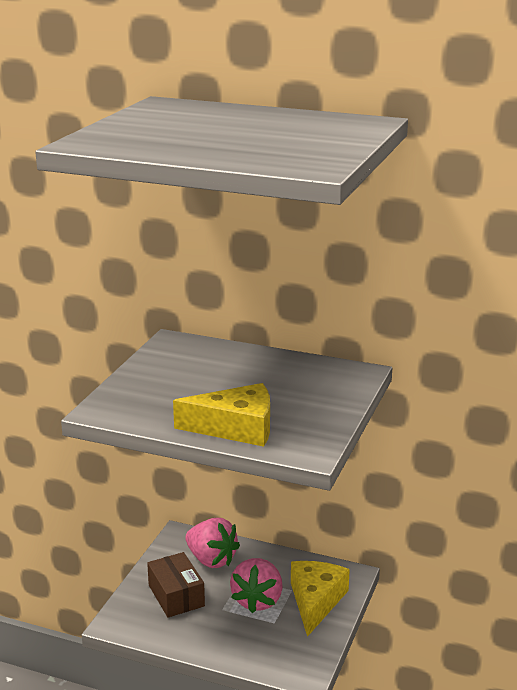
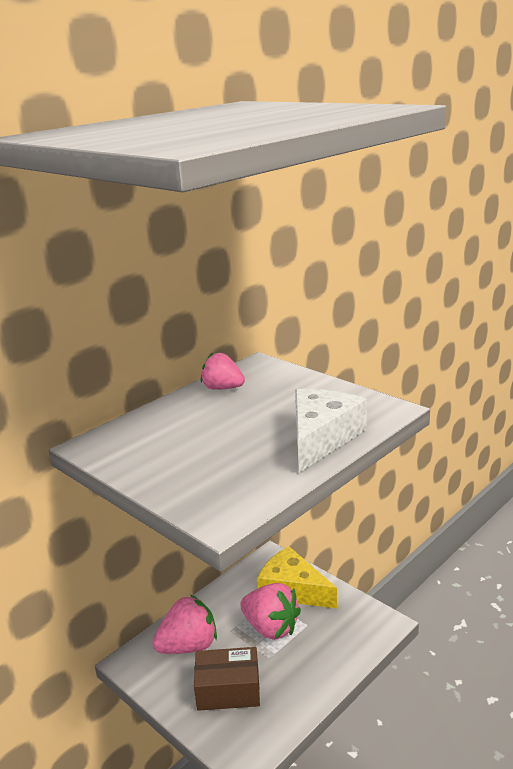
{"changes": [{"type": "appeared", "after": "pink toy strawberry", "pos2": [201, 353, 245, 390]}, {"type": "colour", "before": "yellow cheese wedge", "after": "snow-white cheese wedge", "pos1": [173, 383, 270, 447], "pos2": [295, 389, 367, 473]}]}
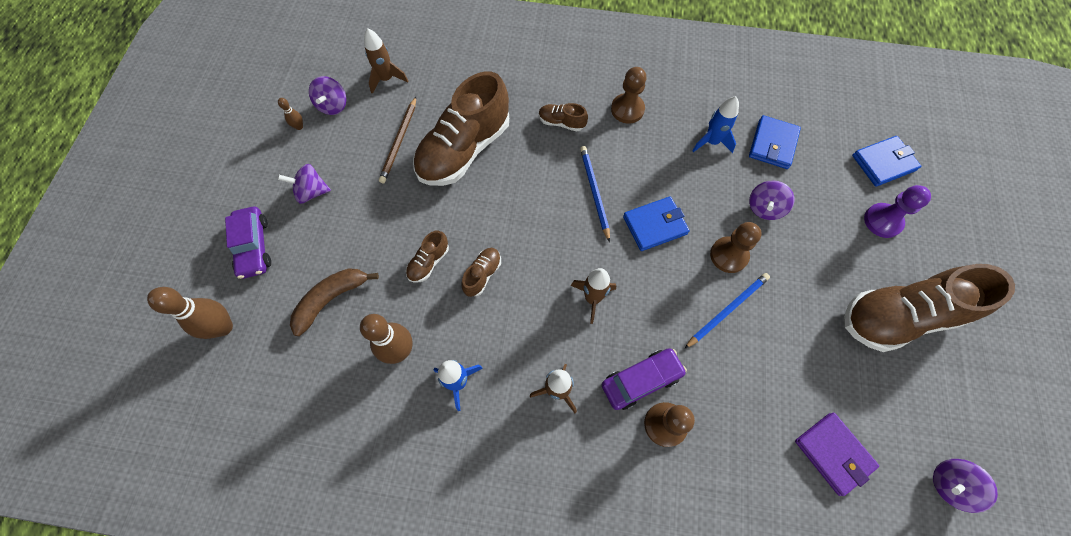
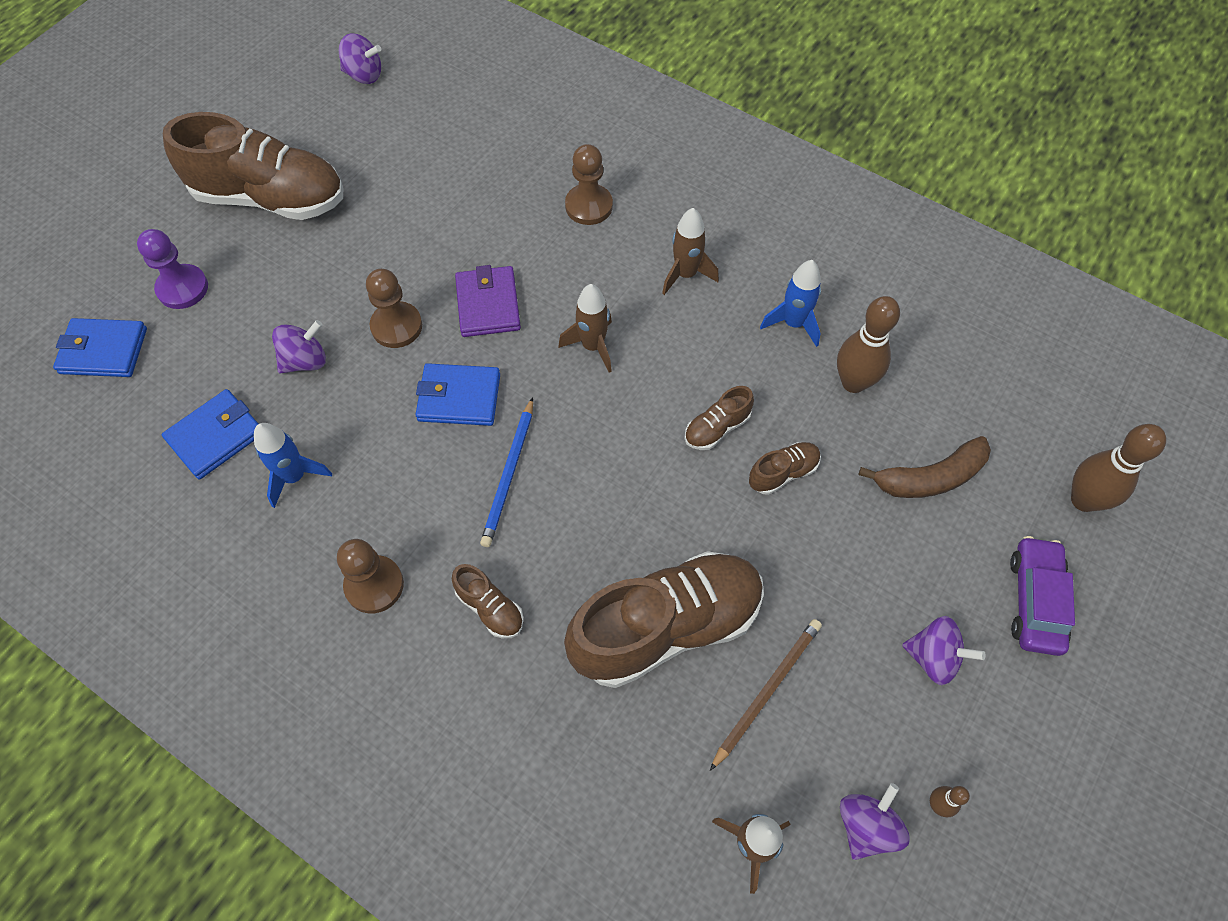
{"changes": [{"type": "missing", "before": "violet car", "pos1": [602, 348, 687, 410]}, {"type": "missing", "before": "royal blue wooden pencil", "pos1": [684, 273, 770, 349]}, {"type": "relocated", "before": "violet card wallet", "pos1": [795, 413, 879, 496], "pos2": [455, 265, 521, 337]}]}
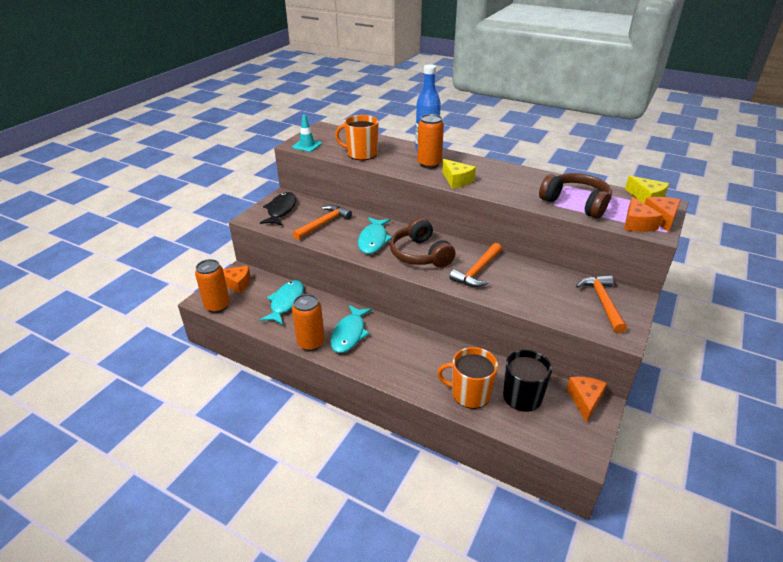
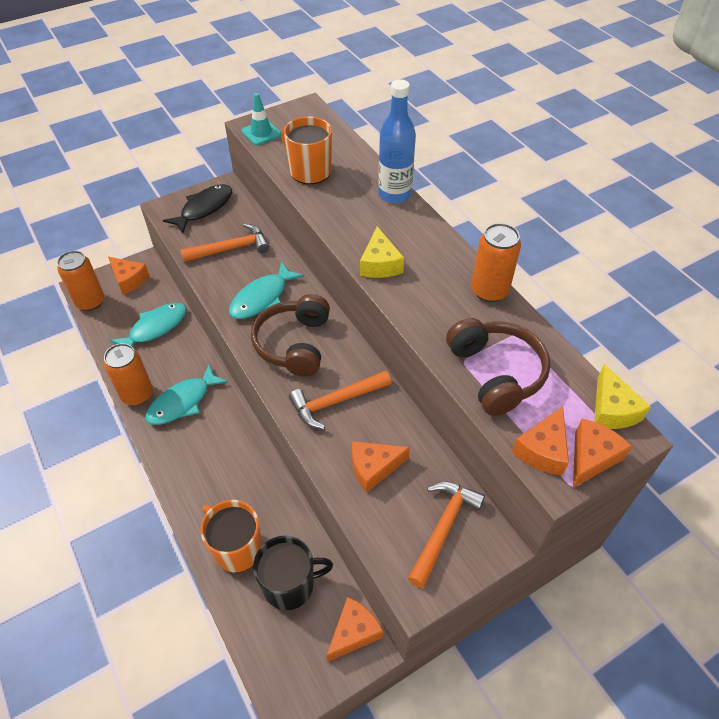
{"changes": [{"type": "appeared", "after": "bright orange cheese wedge", "pos2": [352, 441, 410, 493]}, {"type": "relocated", "before": "bright orange tin", "pos1": [417, 114, 444, 168], "pos2": [471, 223, 521, 302]}]}
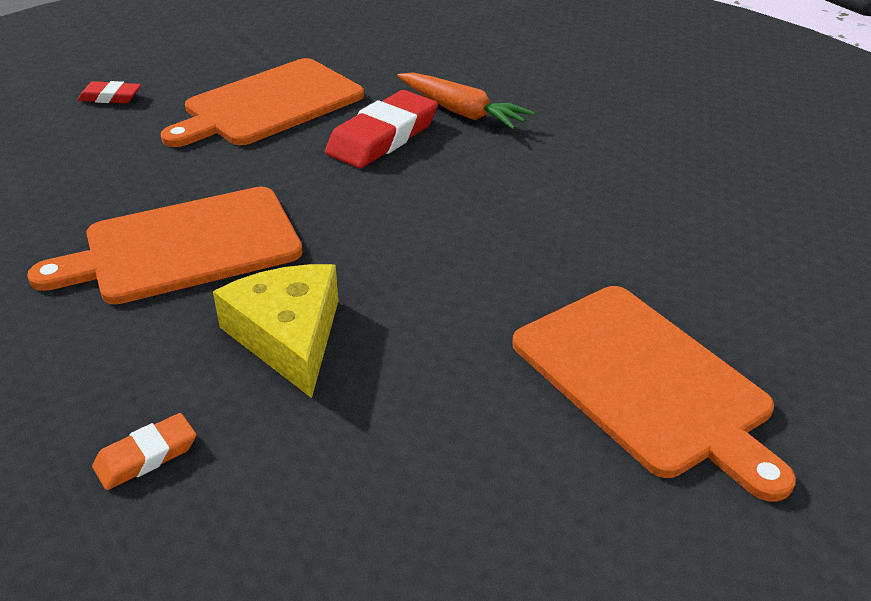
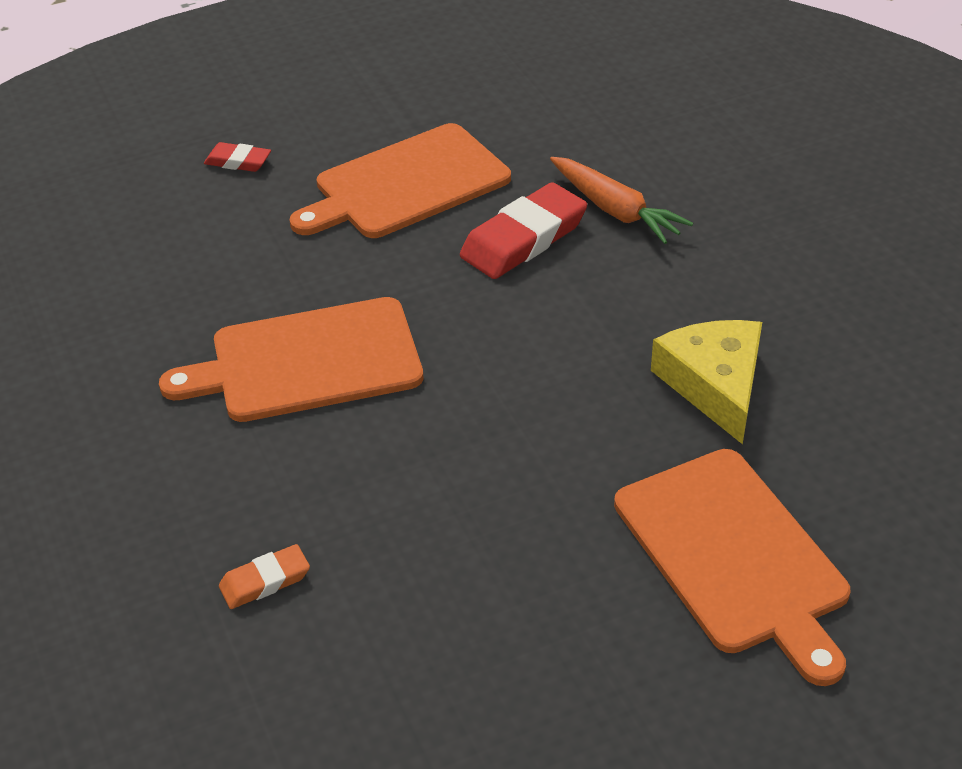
{"changes": [{"type": "relocated", "before": "yellow cheese wedge", "pos1": [213, 264, 339, 398], "pos2": [651, 320, 762, 444]}]}
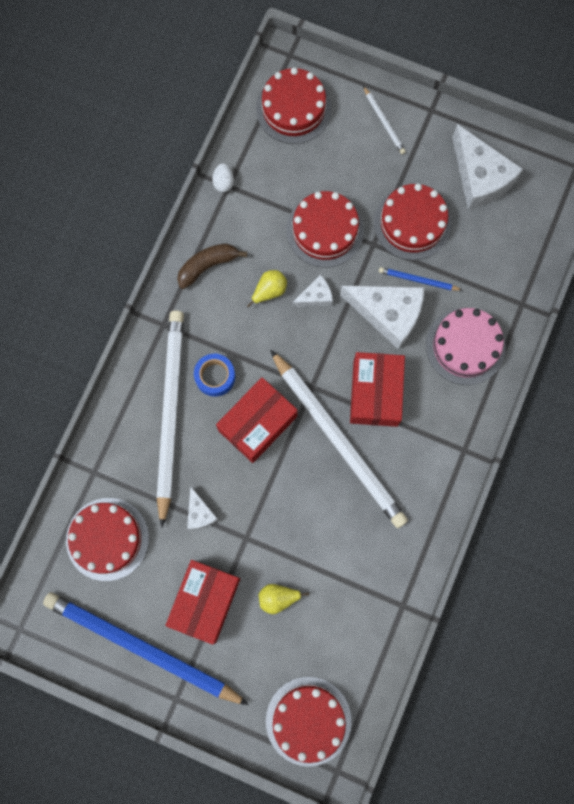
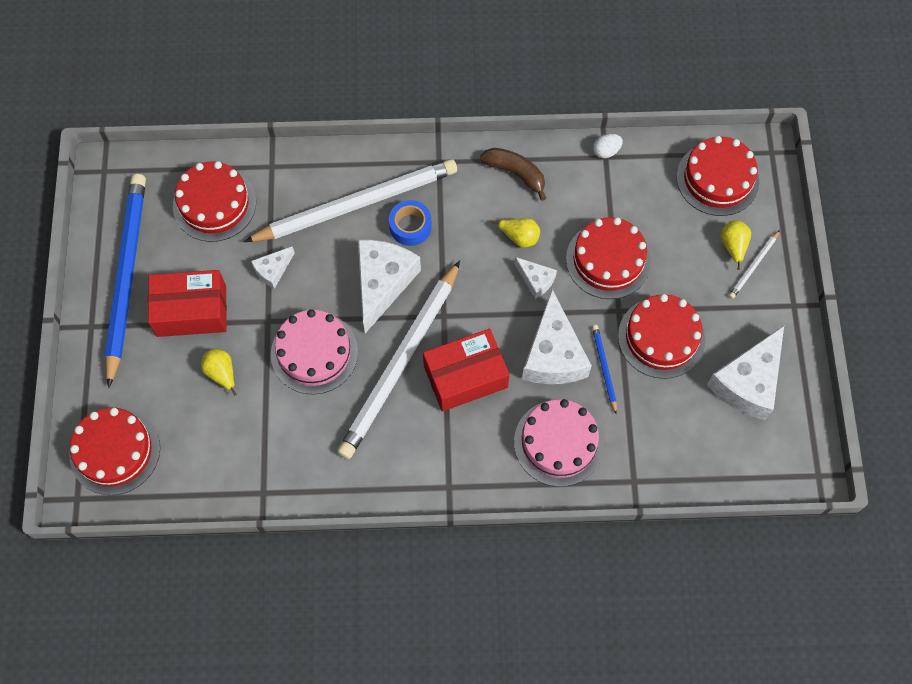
{"changes": [{"type": "appeared", "after": "pink gateau", "pos2": [271, 309, 358, 394]}, {"type": "appeared", "after": "yellow pear", "pos2": [720, 220, 751, 270]}, {"type": "exchanged", "before": "scarlet package", "after": "snow-white cheese wedge", "pos1": [216, 377, 298, 463], "pos2": [358, 240, 421, 333]}]}
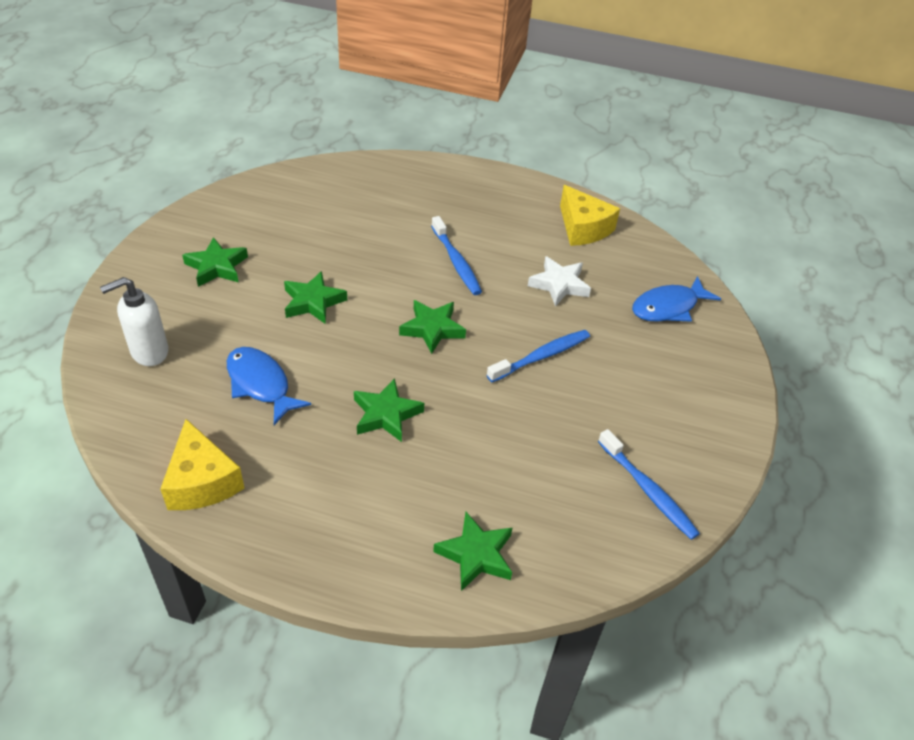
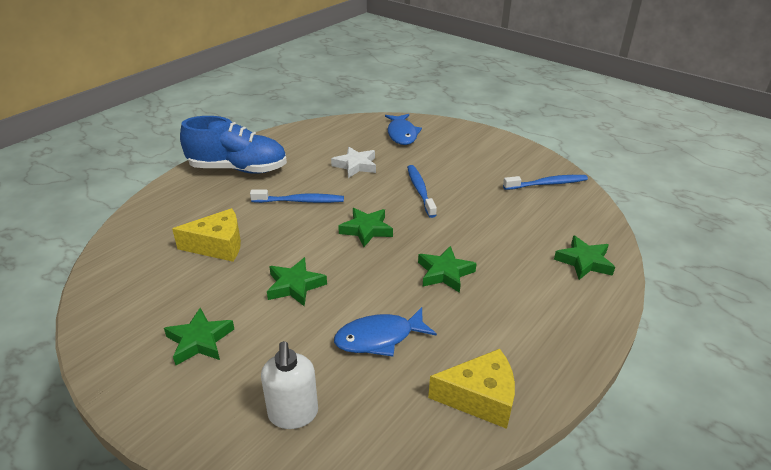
{"changes": [{"type": "appeared", "after": "royal blue lace-up shoe", "pos2": [180, 116, 287, 174]}, {"type": "relocated", "before": "yellow cheese wedge", "pos1": [560, 185, 620, 246], "pos2": [172, 208, 241, 262]}]}
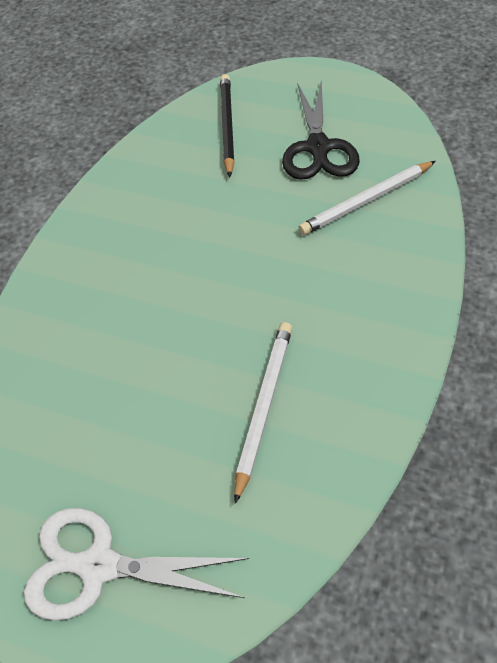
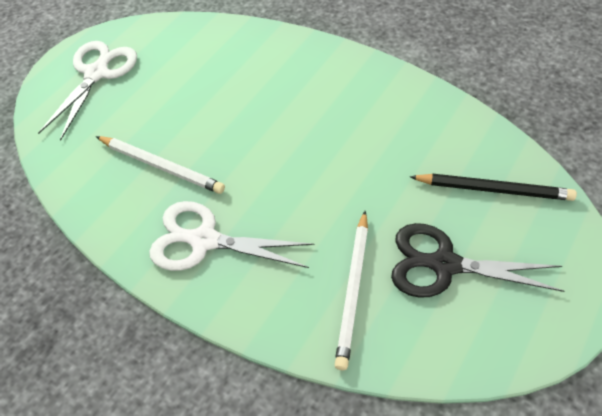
{"changes": [{"type": "appeared", "after": "snow-white scissors", "pos2": [149, 201, 314, 271]}, {"type": "spun", "before": "snow-white wooden pencil", "pos1": [299, 161, 436, 235], "pos2": [335, 211, 368, 370], "turn": -150}]}
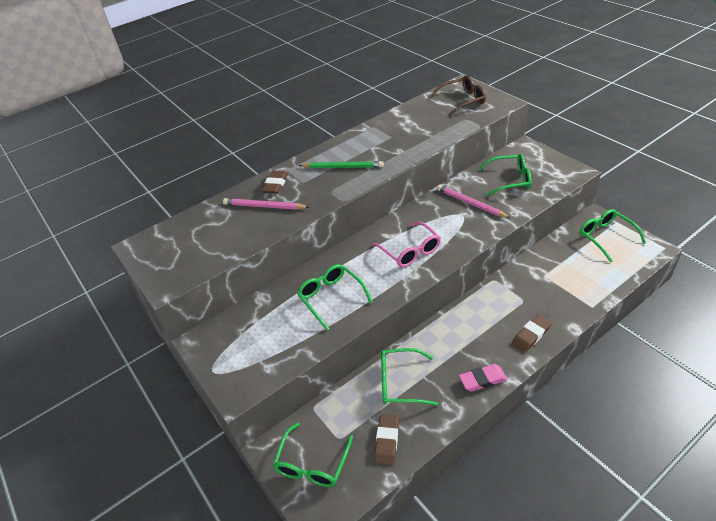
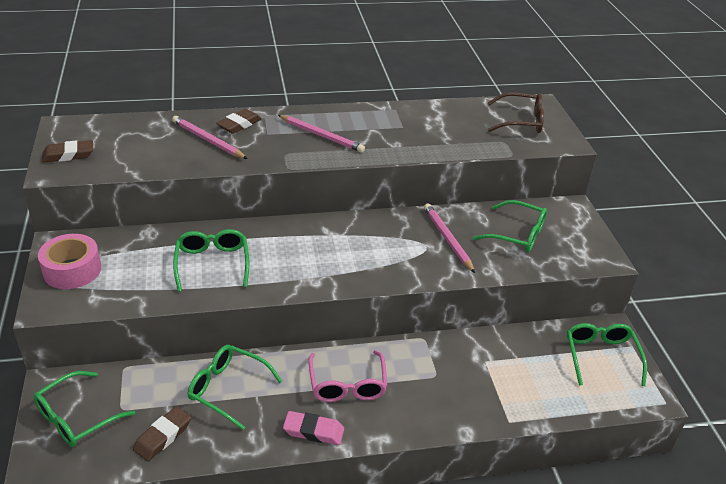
{"changes": [{"type": "appeared", "after": "pink sticky tape", "pos2": [38, 234, 101, 289]}, {"type": "relocated", "before": "pink spectacles", "pos1": [372, 221, 441, 267], "pos2": [308, 350, 387, 402]}, {"type": "relocated", "before": "dark brown pencil eraser", "pos1": [512, 314, 552, 352], "pos2": [42, 140, 93, 163]}, {"type": "colour", "before": "leaf-green wooden pencil", "after": "pink wooden pencil", "pos1": [298, 161, 384, 168], "pos2": [278, 115, 365, 153]}]}
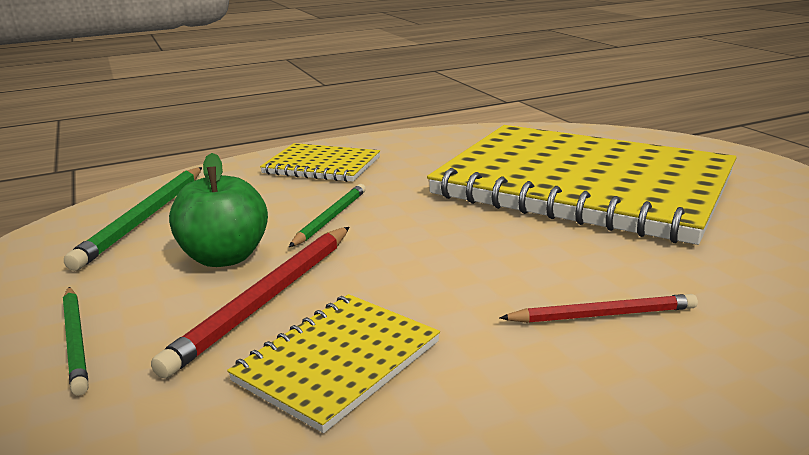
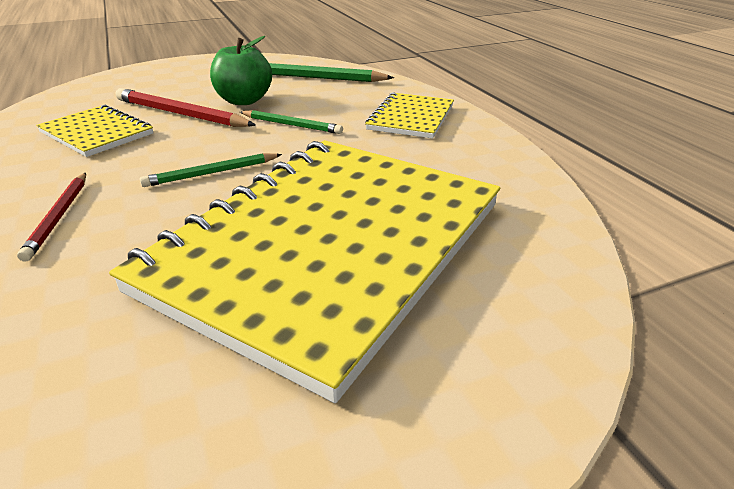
{"changes": [{"type": "relocated", "before": "leaf-green wooden pencil", "pos1": [63, 287, 89, 395], "pos2": [140, 153, 282, 187]}]}
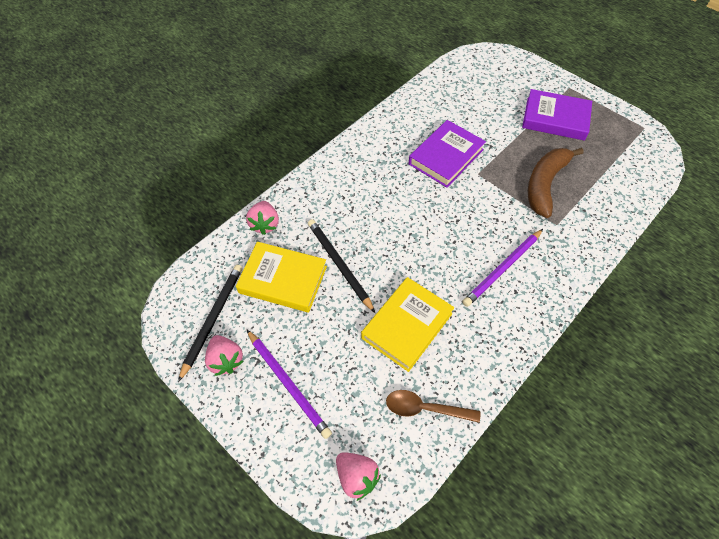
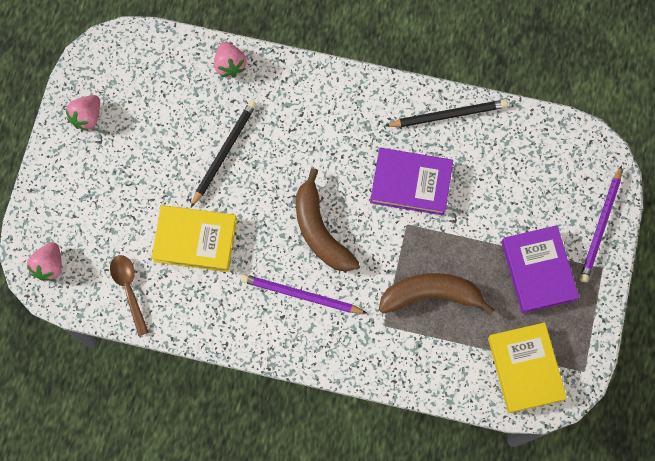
{"changes": [{"type": "appeared", "after": "dark brown banana fruit", "pos2": [296, 168, 359, 272]}, {"type": "relocated", "before": "ebony wooden pencil", "pos1": [178, 265, 243, 382], "pos2": [385, 100, 508, 127]}, {"type": "relocated", "before": "yellow book", "pos1": [236, 242, 327, 312], "pos2": [488, 322, 567, 413]}, {"type": "relocated", "before": "violet wooden pencil", "pos1": [247, 330, 332, 439], "pos2": [580, 165, 622, 282]}, {"type": "spun", "before": "pink toy strawberry", "pos1": [246, 201, 279, 235], "pos2": [214, 42, 246, 78], "turn": -75}]}
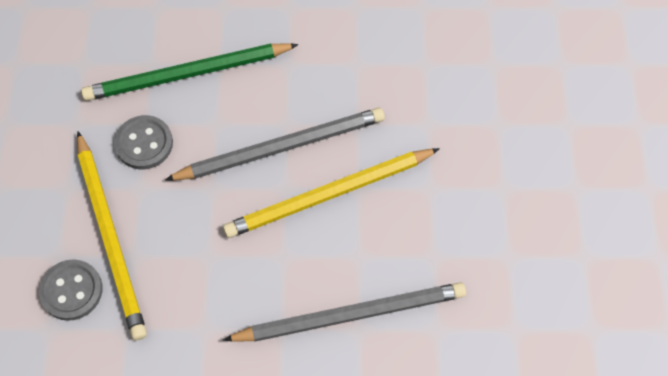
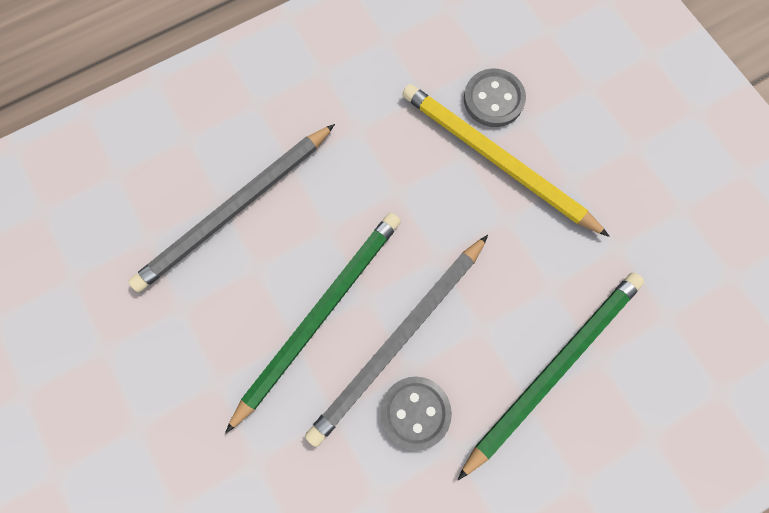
{"changes": [{"type": "relocated", "before": "ash-grey sewing button", "pos1": [114, 115, 173, 169], "pos2": [381, 376, 452, 450]}, {"type": "colour", "before": "yellow wooden pencil", "after": "leaf-green wooden pencil", "pos1": [223, 148, 440, 238], "pos2": [225, 213, 401, 434]}]}
